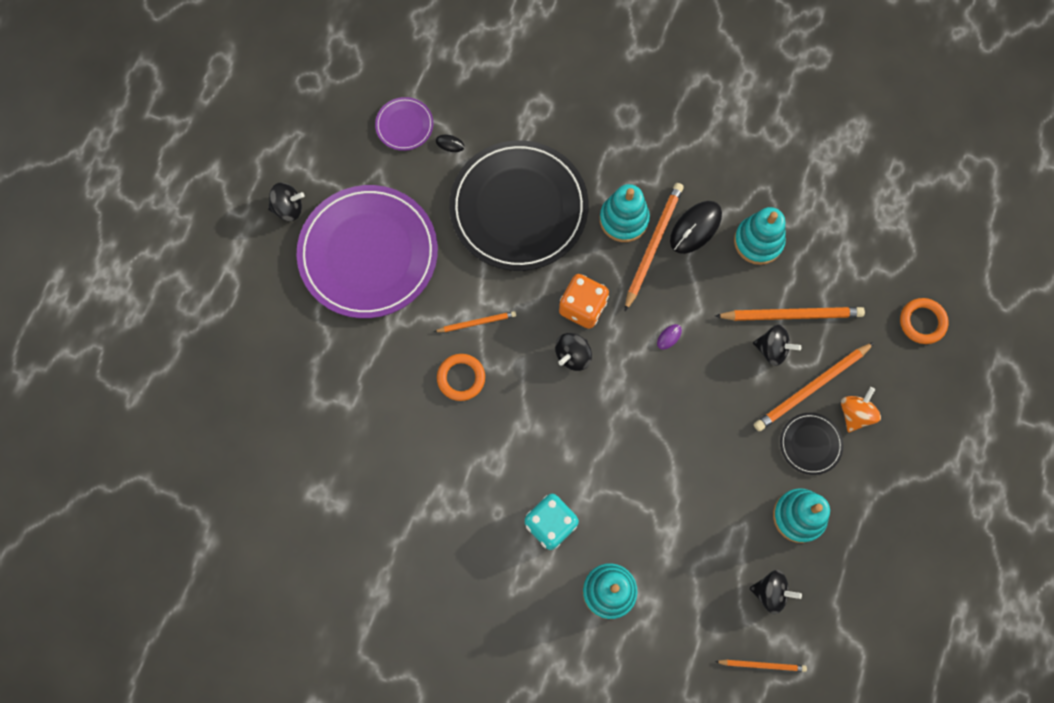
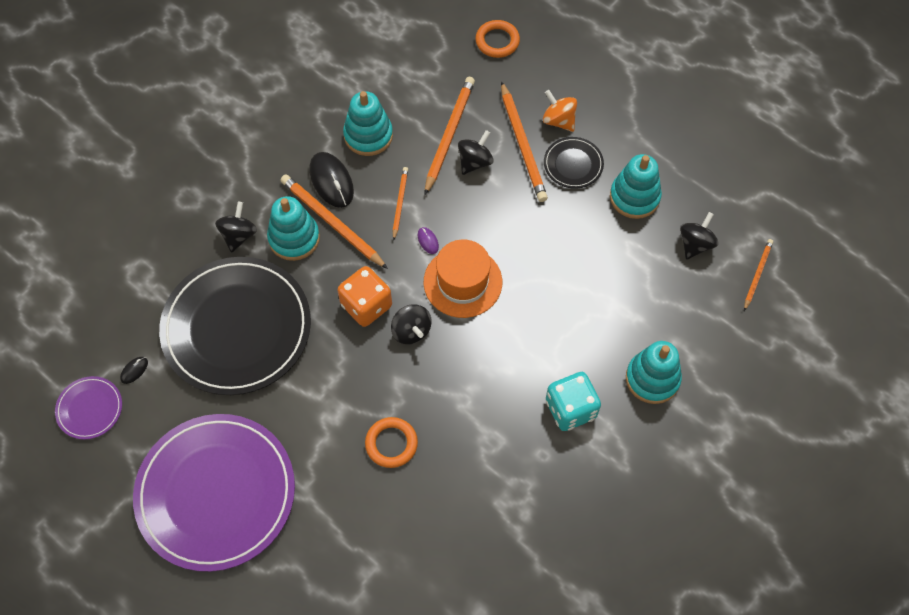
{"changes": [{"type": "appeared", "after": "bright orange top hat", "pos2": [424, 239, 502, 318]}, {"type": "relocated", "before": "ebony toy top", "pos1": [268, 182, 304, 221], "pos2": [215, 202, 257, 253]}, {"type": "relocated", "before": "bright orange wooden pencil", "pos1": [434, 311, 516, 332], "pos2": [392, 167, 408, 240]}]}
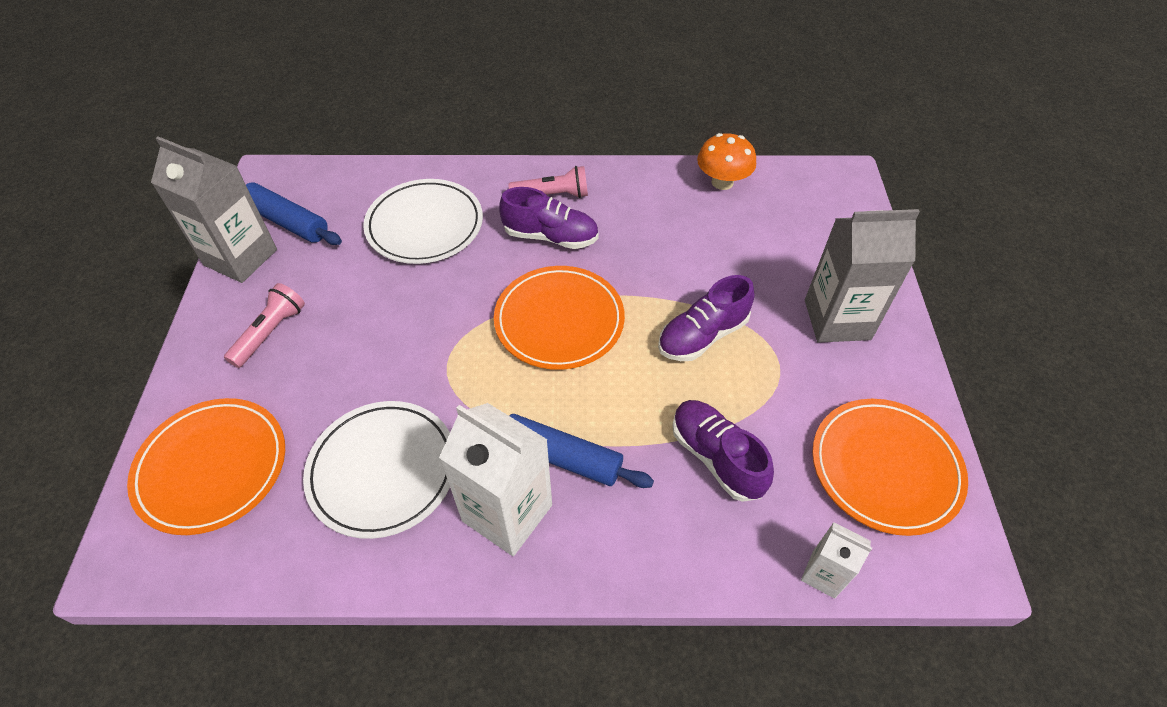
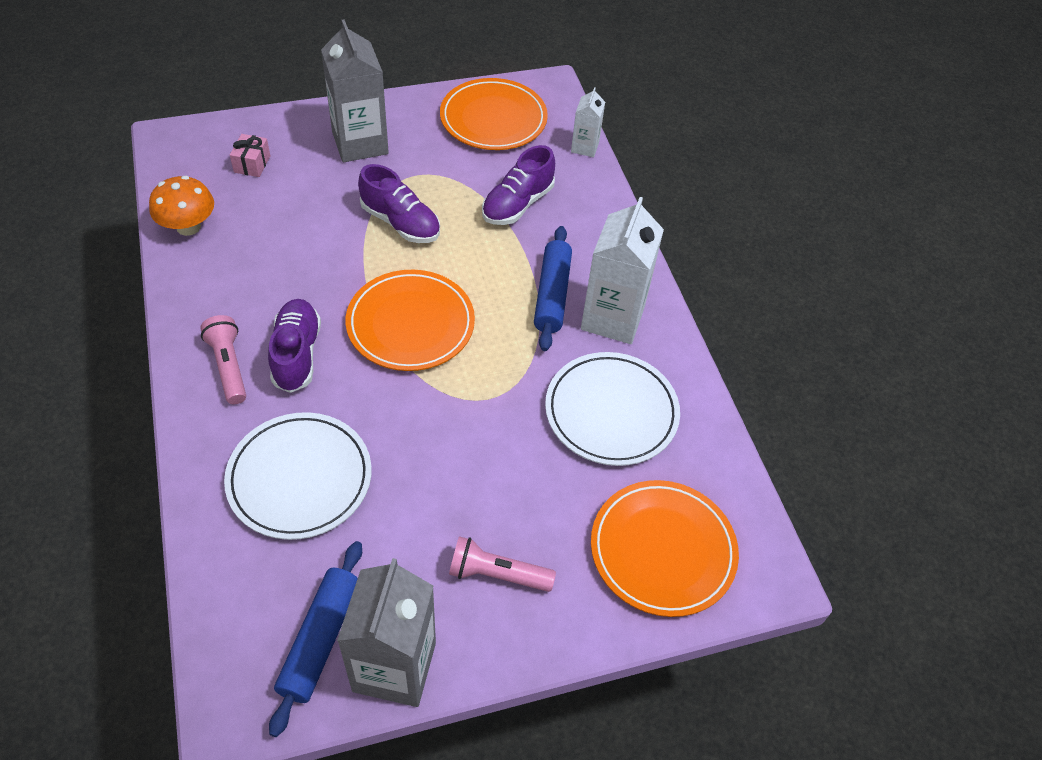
{"changes": [{"type": "appeared", "after": "pink wrapped gift", "pos2": [230, 134, 270, 177]}]}
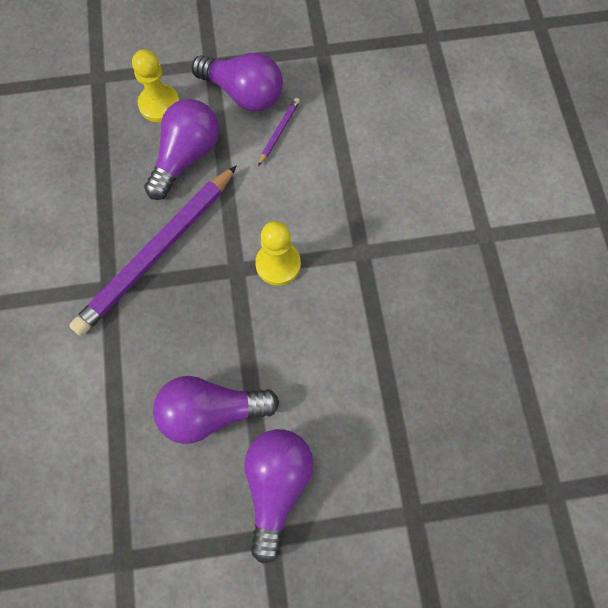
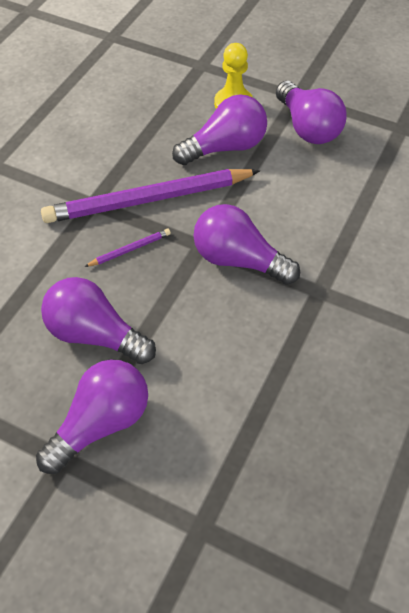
{"changes": [{"type": "relocated", "before": "violet wooden pencil", "pos1": [258, 98, 300, 166], "pos2": [84, 229, 171, 267]}, {"type": "exchanged", "before": "yellow game pawn", "after": "violet bulb", "pos1": [255, 221, 301, 286], "pos2": [194, 204, 300, 285]}]}
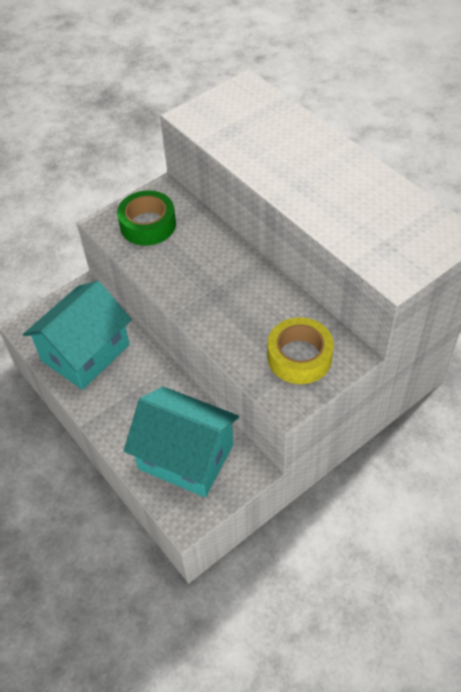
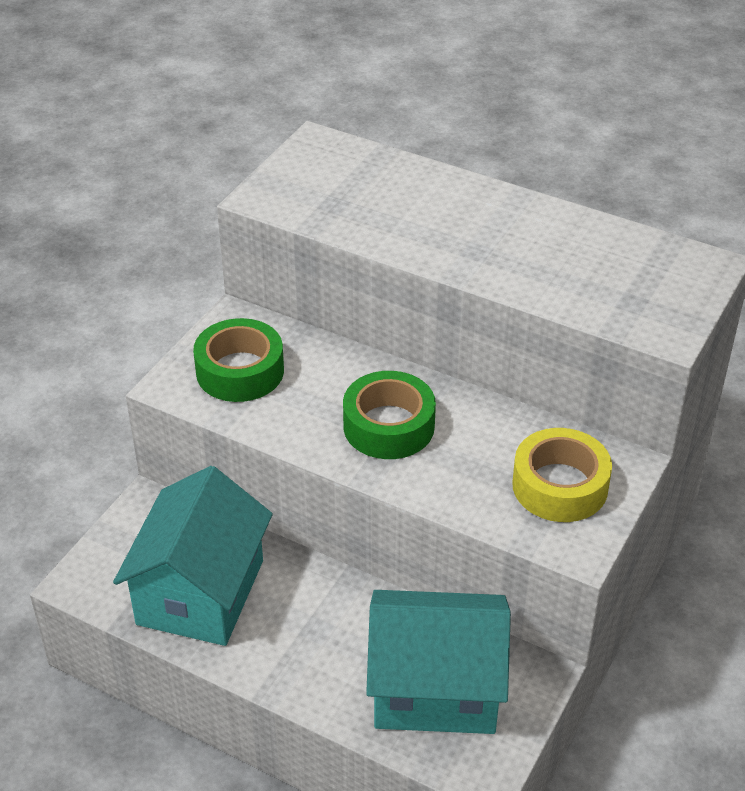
{"changes": [{"type": "appeared", "after": "leaf-green sticky tape", "pos2": [343, 371, 436, 459]}]}
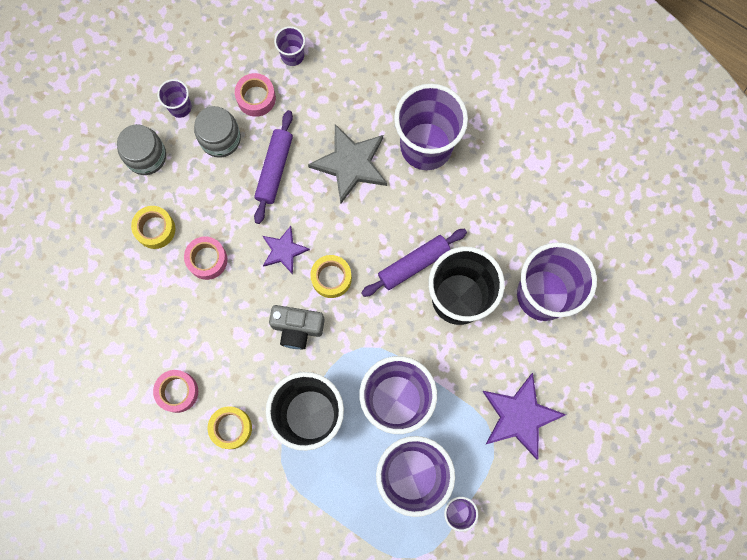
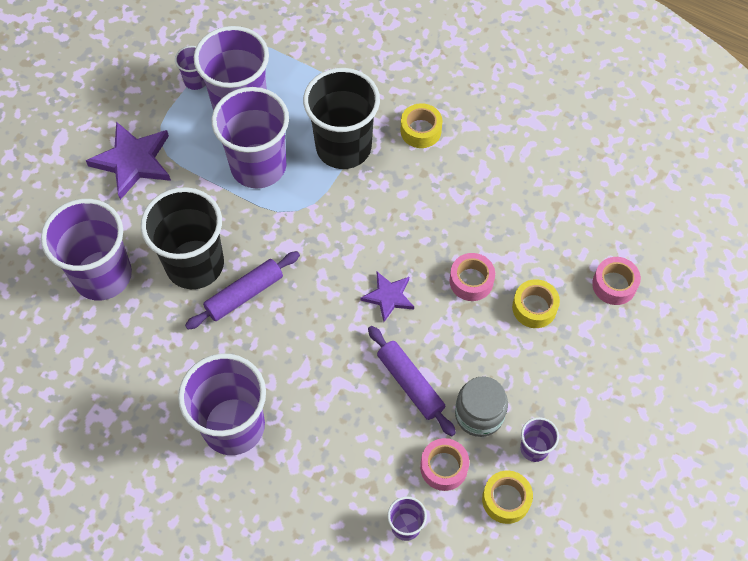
{"changes": [{"type": "missing", "before": "ash-grey preserve jar", "pos1": [117, 124, 166, 175]}, {"type": "missing", "before": "ash-grey compact camera", "pos1": [269, 305, 325, 349]}, {"type": "missing", "before": "ash-grey star shape", "pos1": [308, 124, 387, 203]}, {"type": "relocated", "before": "pink sticky tape", "pos1": [153, 370, 198, 413], "pos2": [592, 257, 641, 305]}, {"type": "relocated", "before": "yellow sticky tape", "pos1": [310, 255, 352, 298], "pos2": [482, 471, 533, 524]}, {"type": "spun", "before": "violet dough roller", "pos1": [254, 110, 293, 224], "pos2": [368, 326, 456, 437], "turn": -45}]}
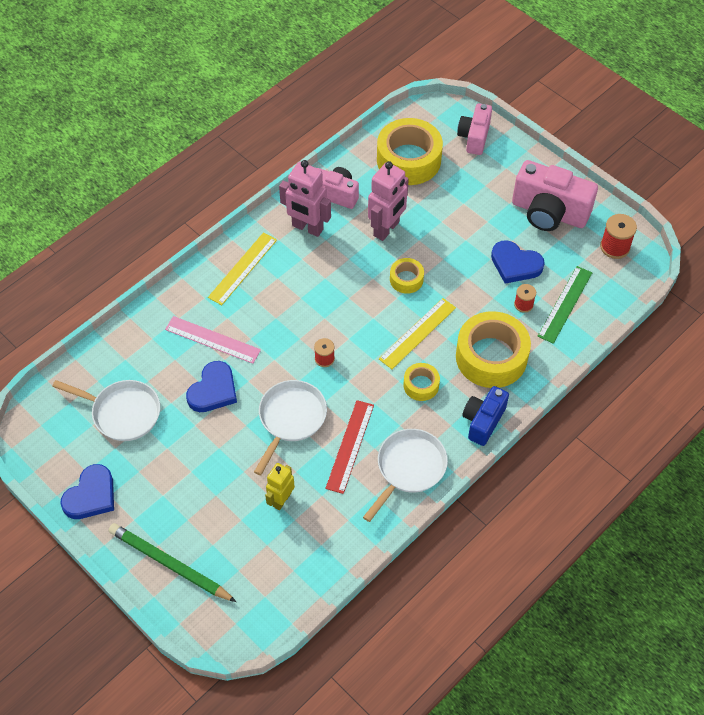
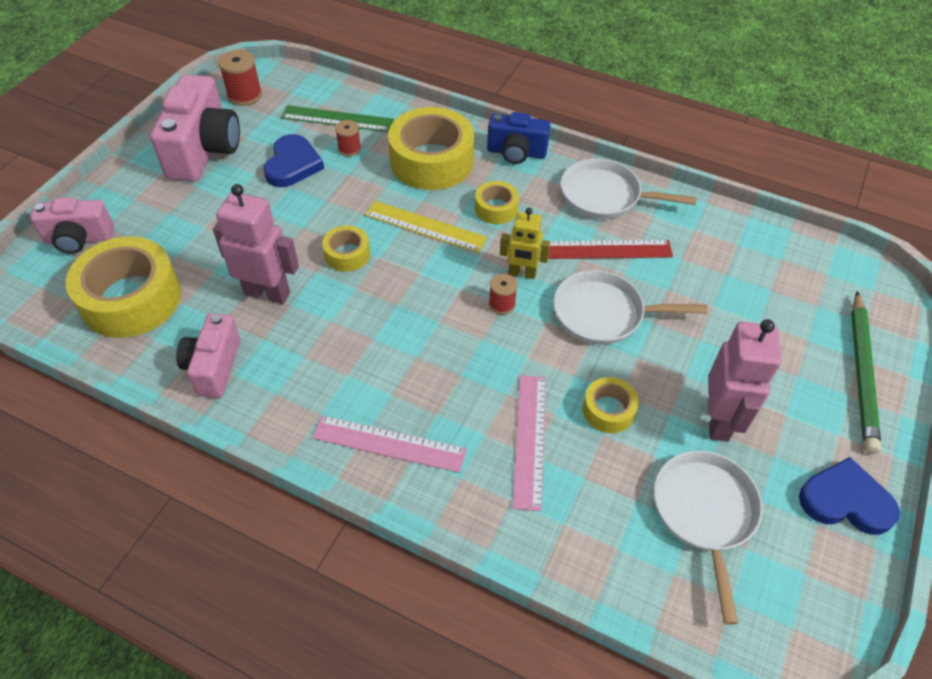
{"changes": [{"type": "relocated", "before": "yellow robot figure", "pos1": [265, 463, 295, 510], "pos2": [500, 208, 551, 279]}, {"type": "relocated", "before": "pink robot figure", "pos1": [279, 160, 331, 237], "pos2": [708, 319, 781, 442]}, {"type": "exchanged", "before": "royal blue love heart", "after": "yellow sticky tape", "pos1": [186, 361, 237, 412], "pos2": [583, 377, 639, 433]}, {"type": "colour", "before": "yellow straightedge", "after": "pink straightedge", "pos1": [208, 232, 277, 305], "pos2": [312, 415, 467, 473]}]}
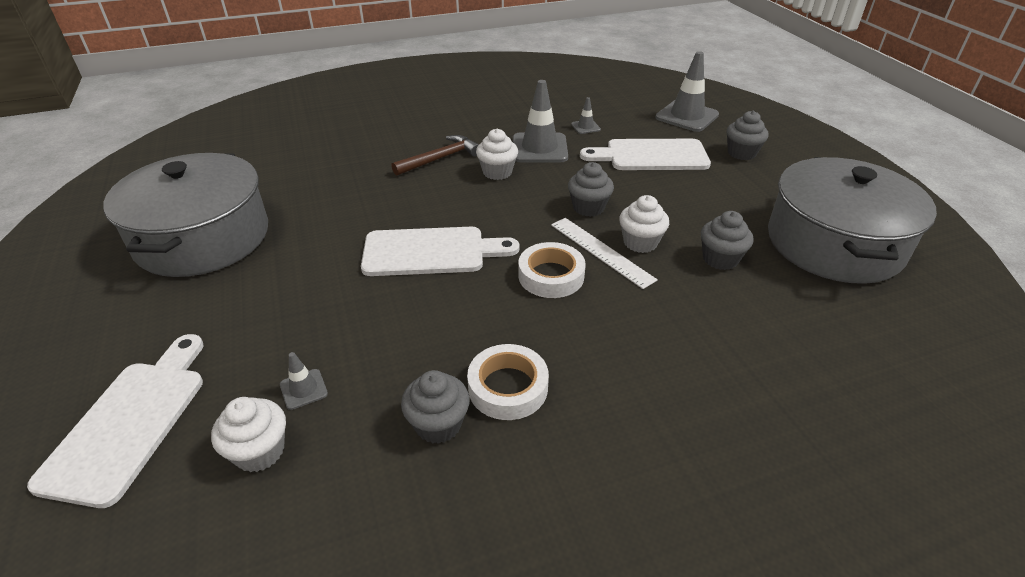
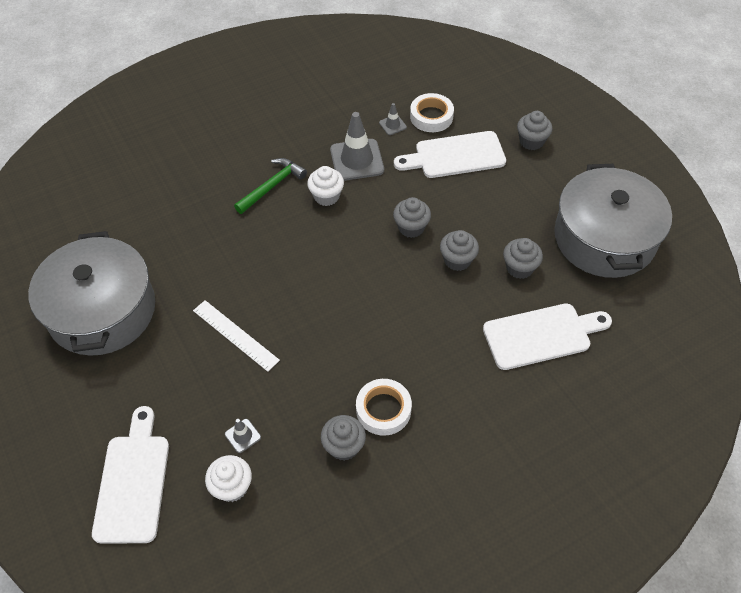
{"changes": [{"type": "missing", "before": "ash-grey safety cone", "pos1": [655, 51, 719, 132]}, {"type": "relocated", "before": "snow-white bread board", "pos1": [361, 227, 520, 276], "pos2": [483, 303, 612, 370]}, {"type": "relocated", "before": "snow-white sticky tape", "pos1": [518, 242, 586, 298], "pos2": [410, 93, 454, 132]}, {"type": "relocated", "before": "snow-white straightedge", "pos1": [551, 218, 658, 289], "pos2": [193, 300, 280, 372]}, {"type": "colour", "before": "dark brown claw hammer", "after": "leaf-green claw hammer", "pos1": [391, 135, 479, 176], "pos2": [234, 158, 307, 214]}, {"type": "colour", "before": "snow-white muffin", "after": "ash-grey muffin", "pos1": [619, 195, 669, 253], "pos2": [440, 230, 479, 271]}]}
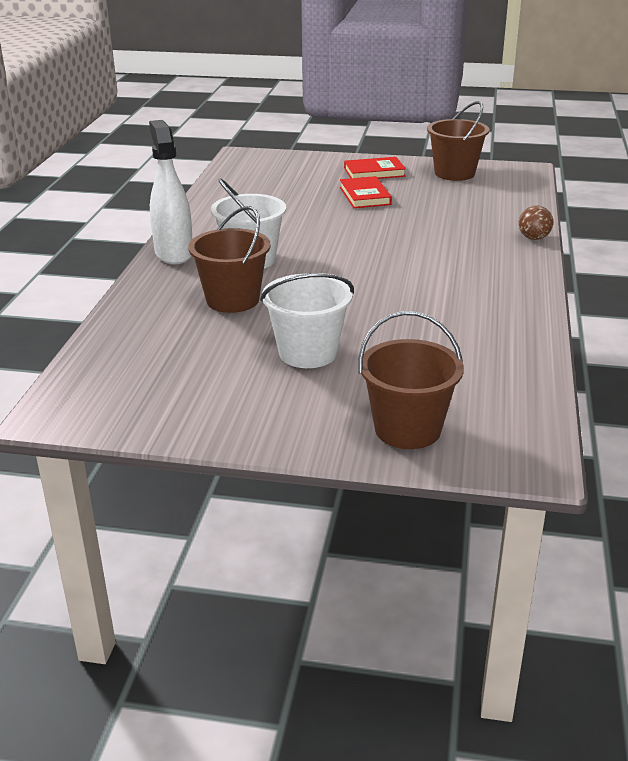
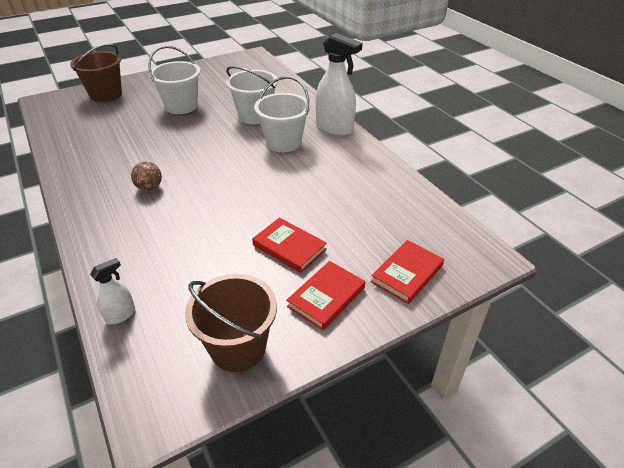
{"changes": [{"type": "appeared", "after": "snow-white spray bottle", "pos2": [90, 258, 135, 325]}, {"type": "appeared", "after": "scarlet book", "pos2": [371, 240, 444, 304]}, {"type": "relocated", "before": "dark brown ball", "pos1": [519, 206, 553, 240], "pos2": [131, 162, 162, 191]}, {"type": "colour", "before": "dark brown bucket", "after": "snow-white bucket", "pos1": [188, 206, 271, 313], "pos2": [226, 66, 278, 124]}]}
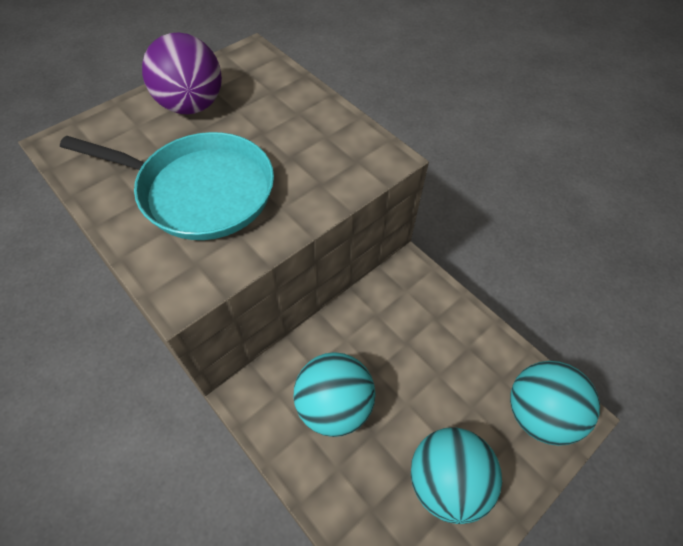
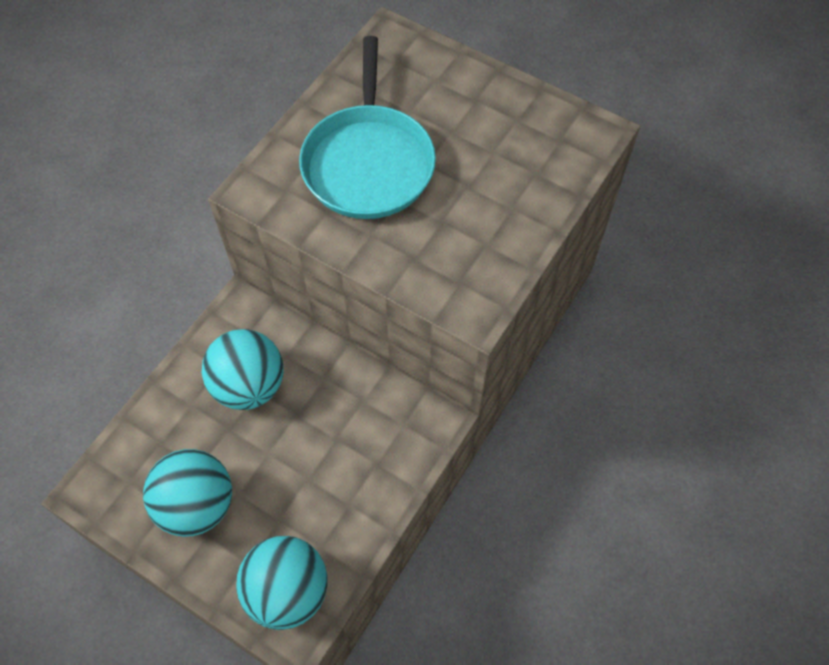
{"changes": [{"type": "missing", "before": "violet ball", "pos1": [142, 32, 222, 114]}]}
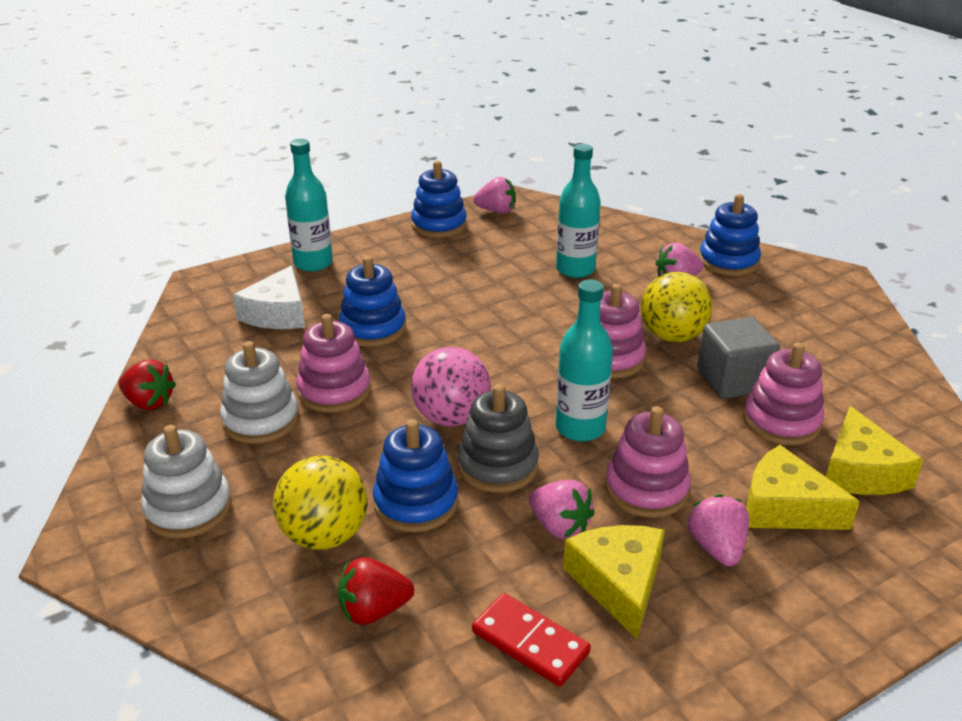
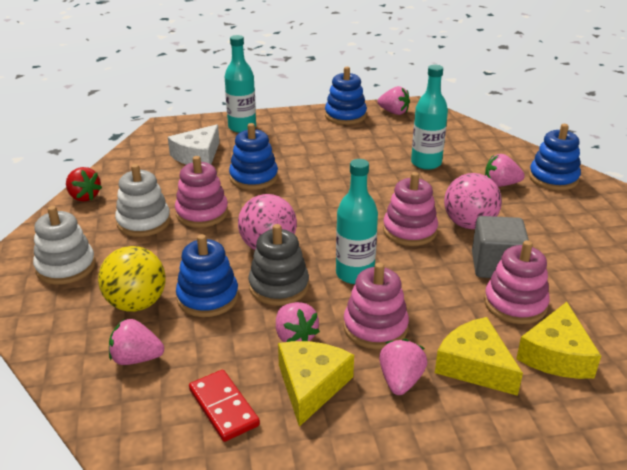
{"changes": [{"type": "colour", "before": "scarlet toy strawberry", "after": "pink toy strawberry", "pos1": [338, 558, 414, 625], "pos2": [109, 319, 164, 365]}, {"type": "colour", "before": "yellow ball", "after": "pink ball", "pos1": [641, 272, 712, 342], "pos2": [444, 173, 502, 229]}]}
